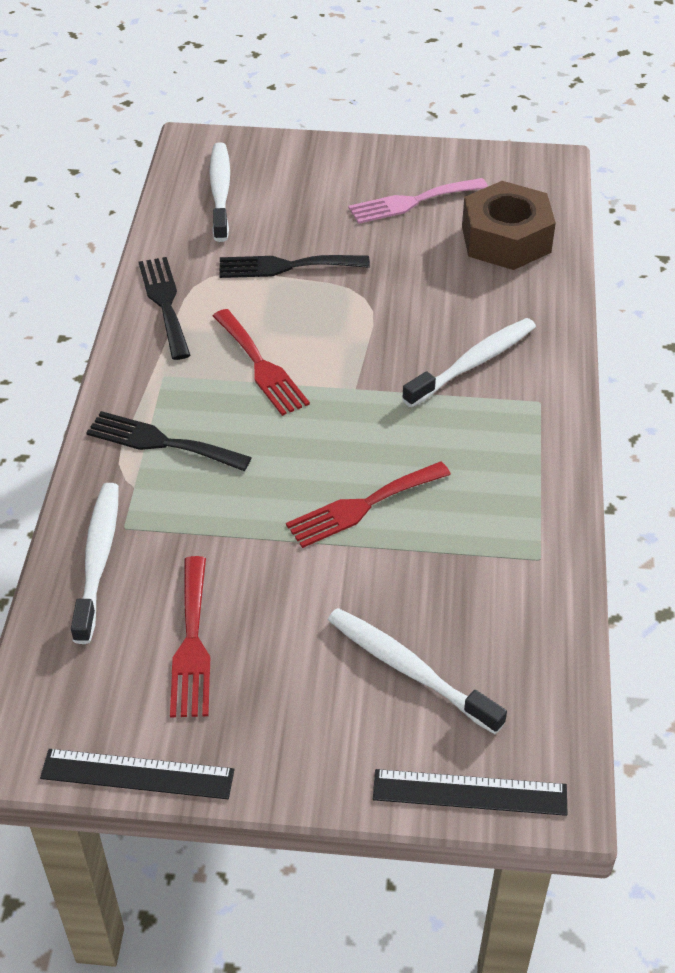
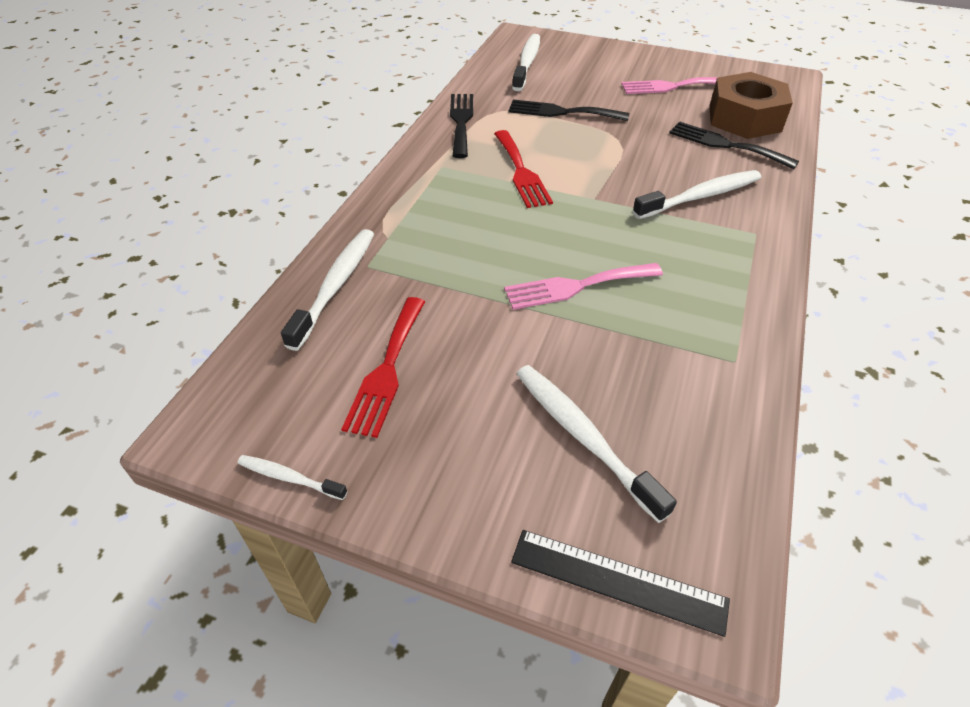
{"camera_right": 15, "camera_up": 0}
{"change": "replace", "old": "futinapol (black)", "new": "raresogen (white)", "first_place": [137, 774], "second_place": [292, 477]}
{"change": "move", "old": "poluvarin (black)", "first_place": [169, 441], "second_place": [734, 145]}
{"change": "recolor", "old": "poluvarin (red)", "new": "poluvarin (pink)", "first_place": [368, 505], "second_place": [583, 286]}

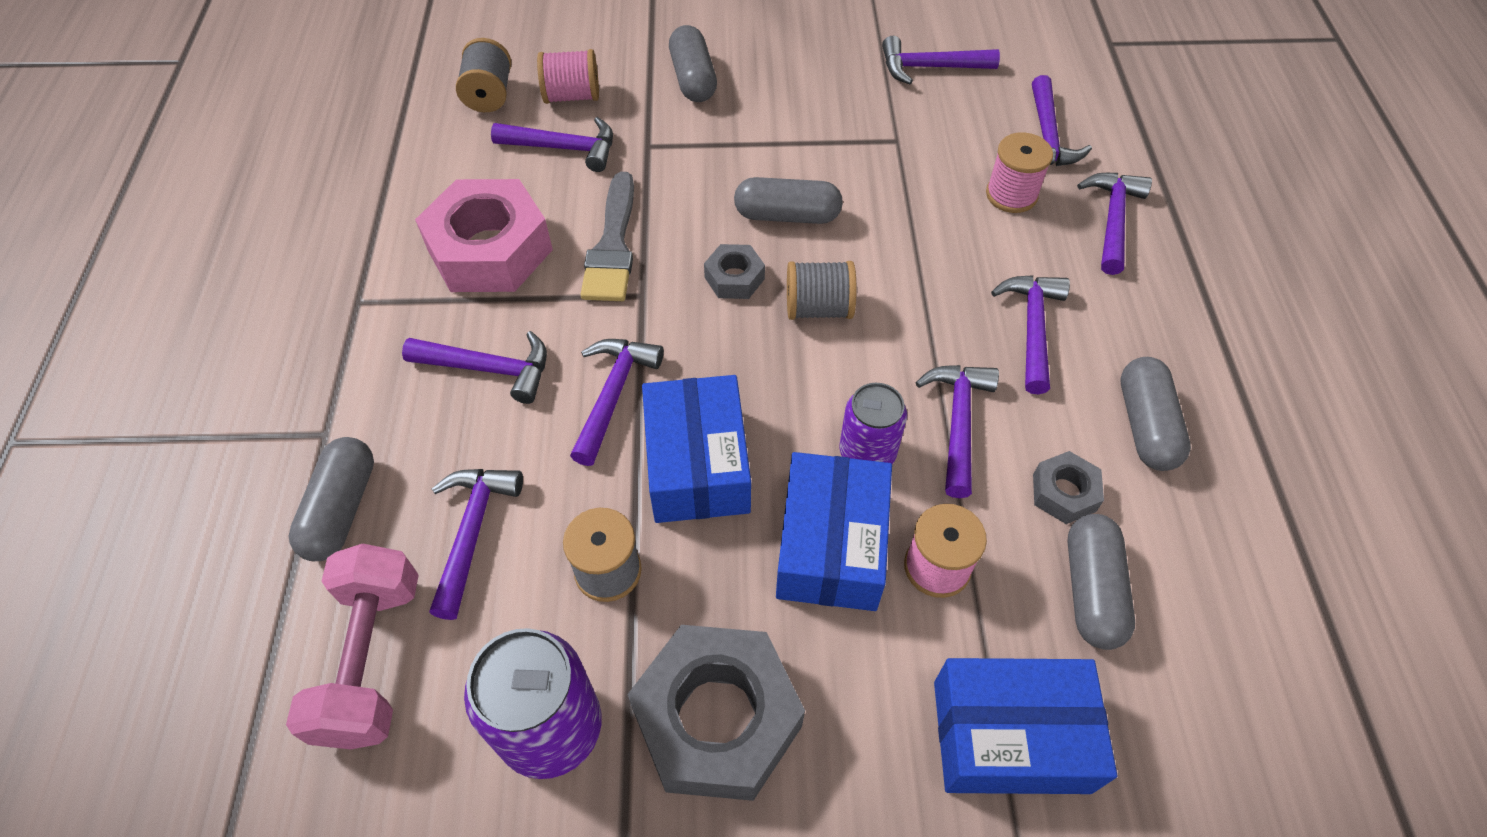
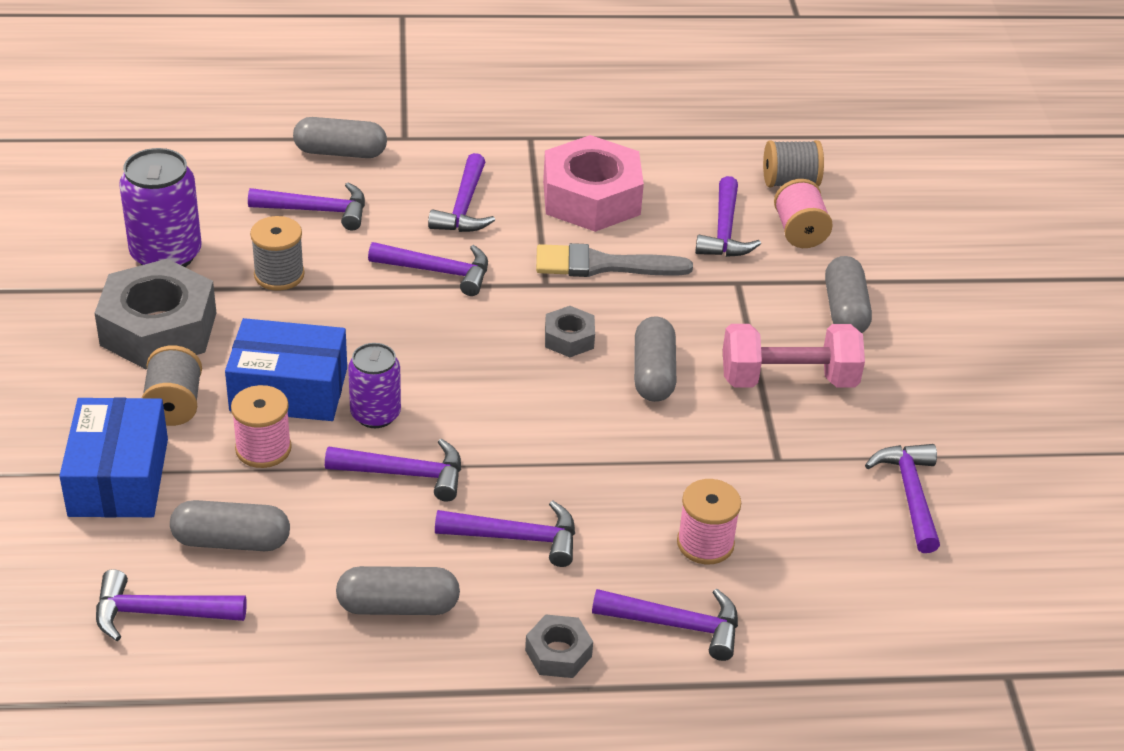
{"camera_right": 85, "camera_up": -15}
{"change": "move", "old": "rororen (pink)", "first_place": [352, 646], "second_place": [794, 355]}
{"change": "delete", "old": "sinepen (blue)", "first_place": [696, 449]}
{"change": "rotate", "old": "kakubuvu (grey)", "first_place": [693, 63], "second_place": [848, 294], "degrees": -75}
{"change": "move", "old": "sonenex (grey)", "first_place": [821, 290], "second_place": [172, 385]}
{"change": "move", "old": "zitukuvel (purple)", "first_place": [1062, 120], "second_place": [171, 605]}
{"change": "move", "old": "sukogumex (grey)", "first_place": [1068, 487], "second_place": [559, 646]}

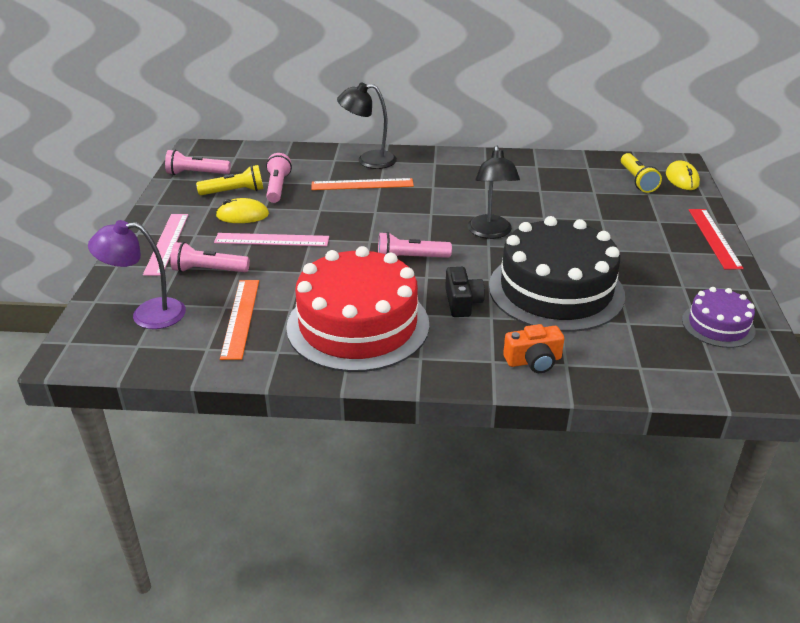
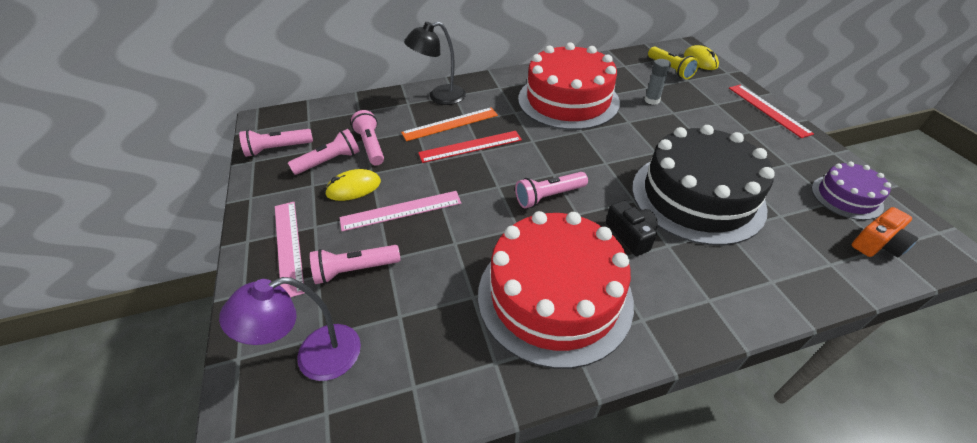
{"camera_right": -20, "camera_up": 10}
{"change": "recolor", "old": "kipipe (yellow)", "new": "kipipe (pink)", "first_place": [229, 180], "second_place": [324, 152]}
{"change": "delete", "old": "futinapol (orange)", "first_place": [239, 320]}
{"change": "delete", "old": "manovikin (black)", "first_place": [494, 192]}
{"change": "move", "old": "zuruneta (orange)", "first_place": [533, 348], "second_place": [885, 232]}
{"change": "insert", "new": "futinapol (red)", "second_place": [470, 147]}
{"change": "insert", "new": "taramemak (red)", "second_place": [569, 86]}
{"change": "insert", "new": "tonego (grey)", "second_place": [657, 82]}

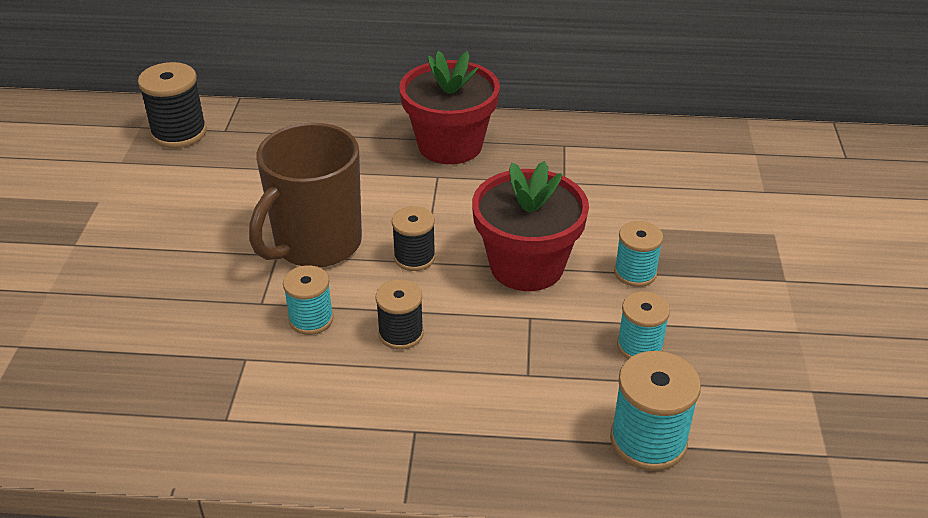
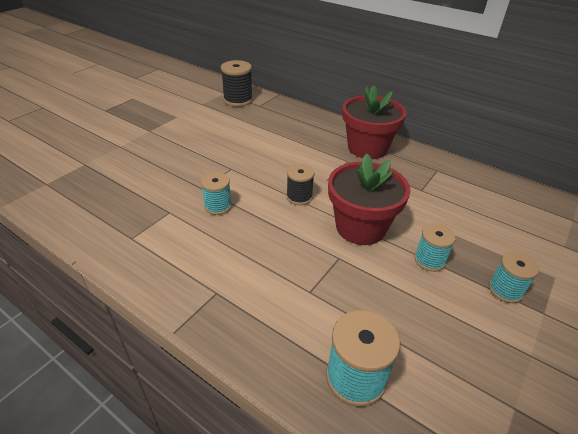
{"camera_right": 30, "camera_up": 0}
{"change": "delete", "old": "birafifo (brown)", "first_place": [305, 195]}
{"change": "delete", "old": "sonenex (black)", "first_place": [400, 314]}
{"change": "move", "old": "sonenex (turquoise)", "first_place": [643, 325], "second_place": [514, 277]}

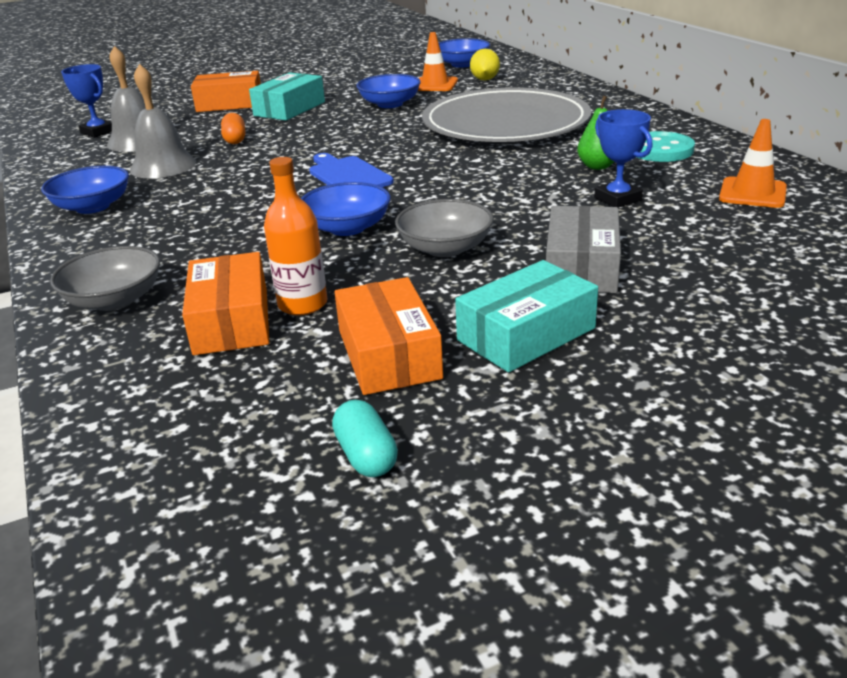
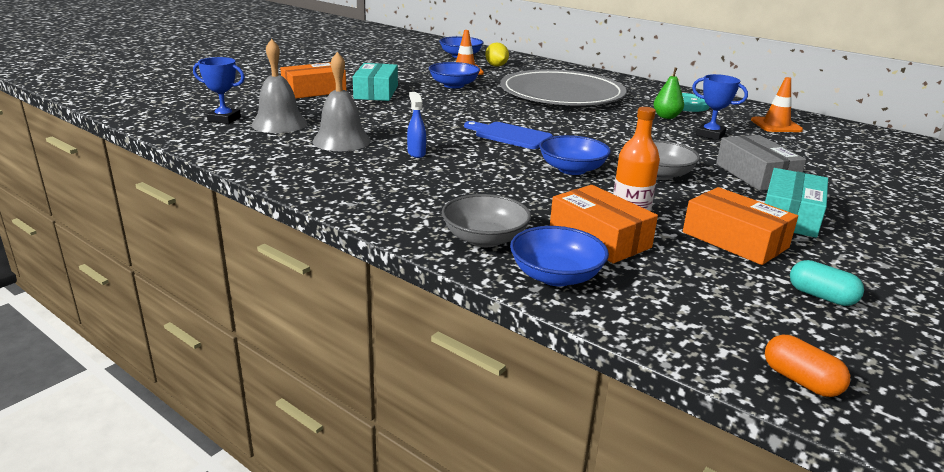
{"camera_right": -30, "camera_up": -5}
{"change": "move", "old": "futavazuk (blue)", "first_place": [85, 190], "second_place": [559, 256]}
{"change": "move", "old": "kakubuvu (orange)", "first_place": [233, 128], "second_place": [807, 366]}
{"change": "insert", "new": "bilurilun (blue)", "second_place": [416, 125]}

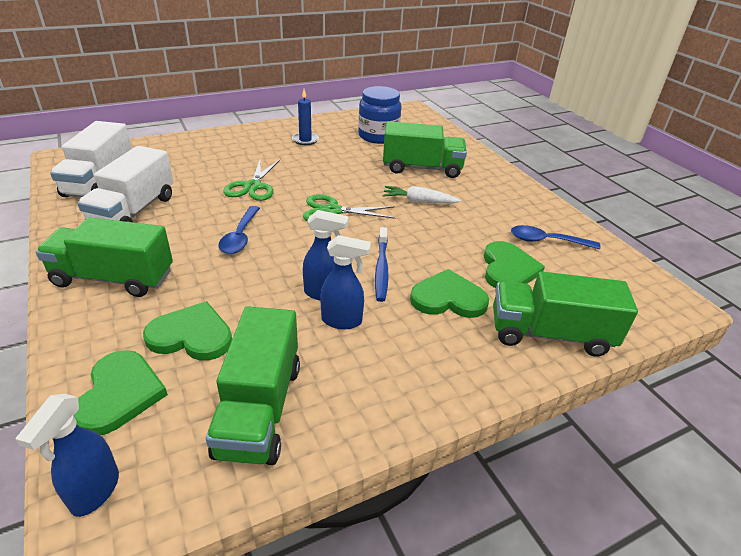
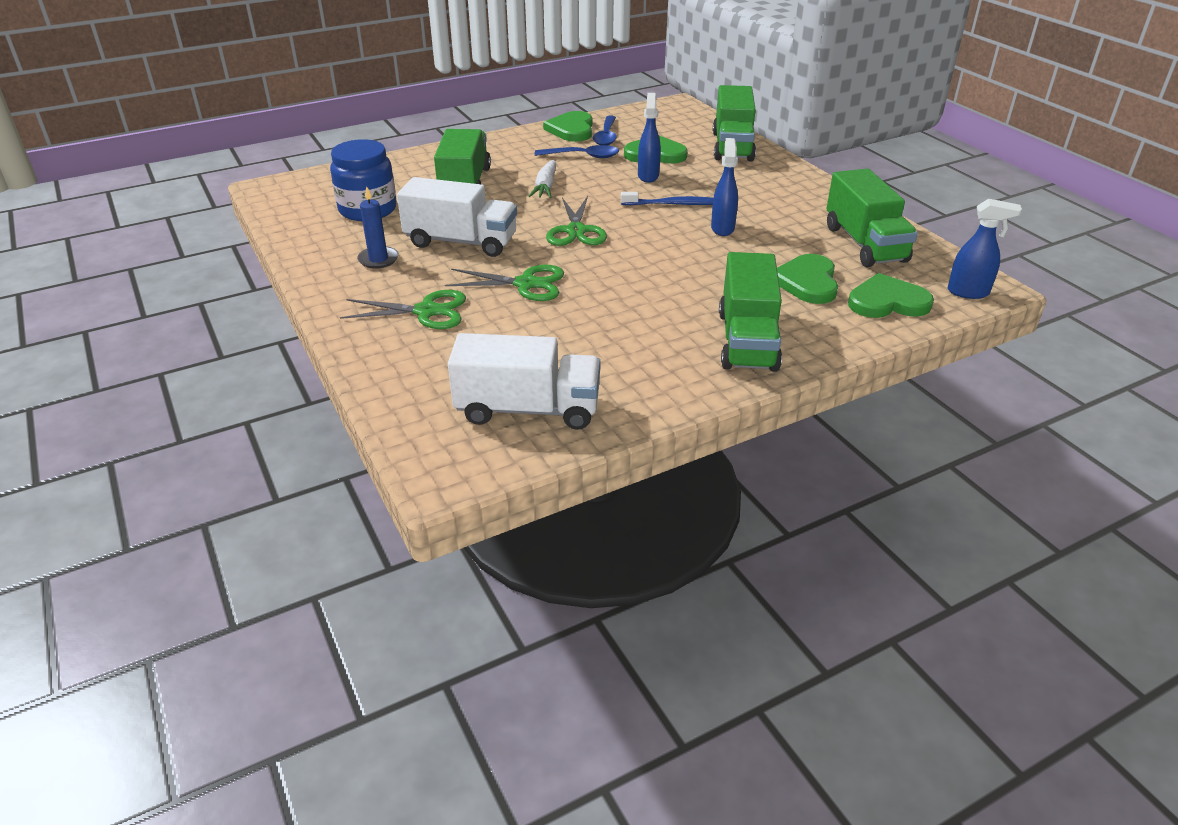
{"camera_right": -90, "camera_up": 0}
{"change": "move", "old": "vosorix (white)", "first_place": [125, 184], "second_place": [457, 217]}
{"change": "rotate", "old": "vosorix (green)", "first_place": [253, 385], "second_place": [872, 218], "degrees": 75}
{"change": "move", "old": "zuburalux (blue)", "first_place": [239, 230], "second_place": [577, 151]}
{"change": "move", "old": "bilurilun (blue)", "first_place": [345, 282], "second_place": [649, 138]}
{"change": "move", "old": "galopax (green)", "first_place": [449, 293], "second_place": [567, 126]}
{"change": "insert", "new": "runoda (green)", "second_place": [403, 309]}

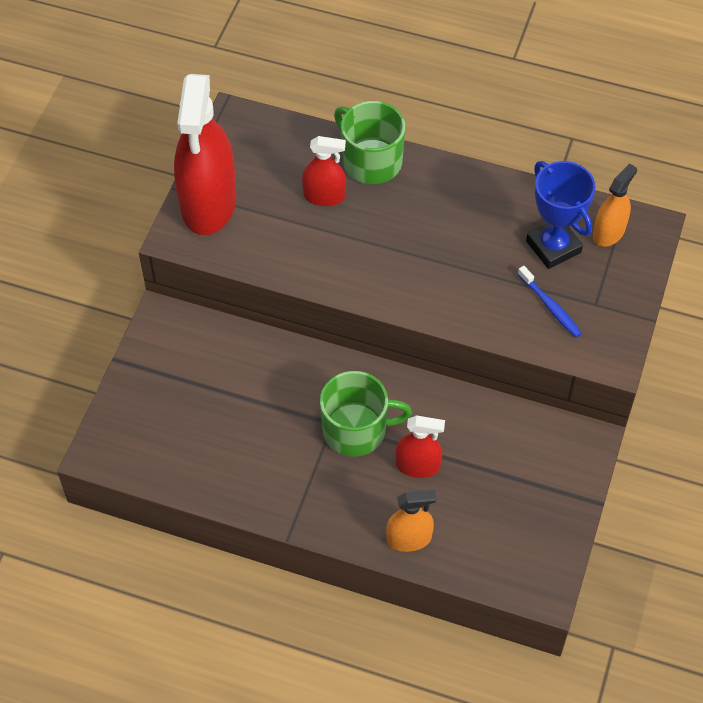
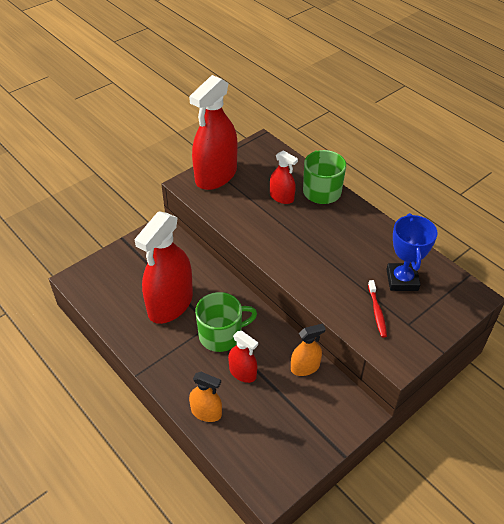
{"camera_right": 30, "camera_up": -10}
{"change": "rotate", "old": "birafifo (green)", "first_place": [366, 414], "second_place": [226, 322], "degrees": -45}
{"change": "recolor", "old": "raresogen (blue)", "new": "raresogen (red)", "first_place": [550, 301], "second_place": [377, 309]}
{"change": "move", "old": "bilurilun (orange)", "first_place": [615, 205], "second_place": [308, 349]}
{"change": "insert", "new": "bilurilun (red)", "second_place": [164, 267]}

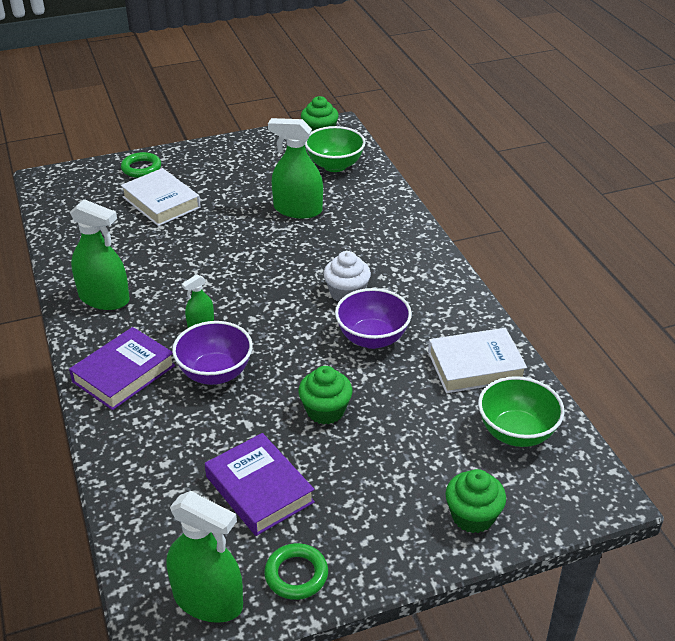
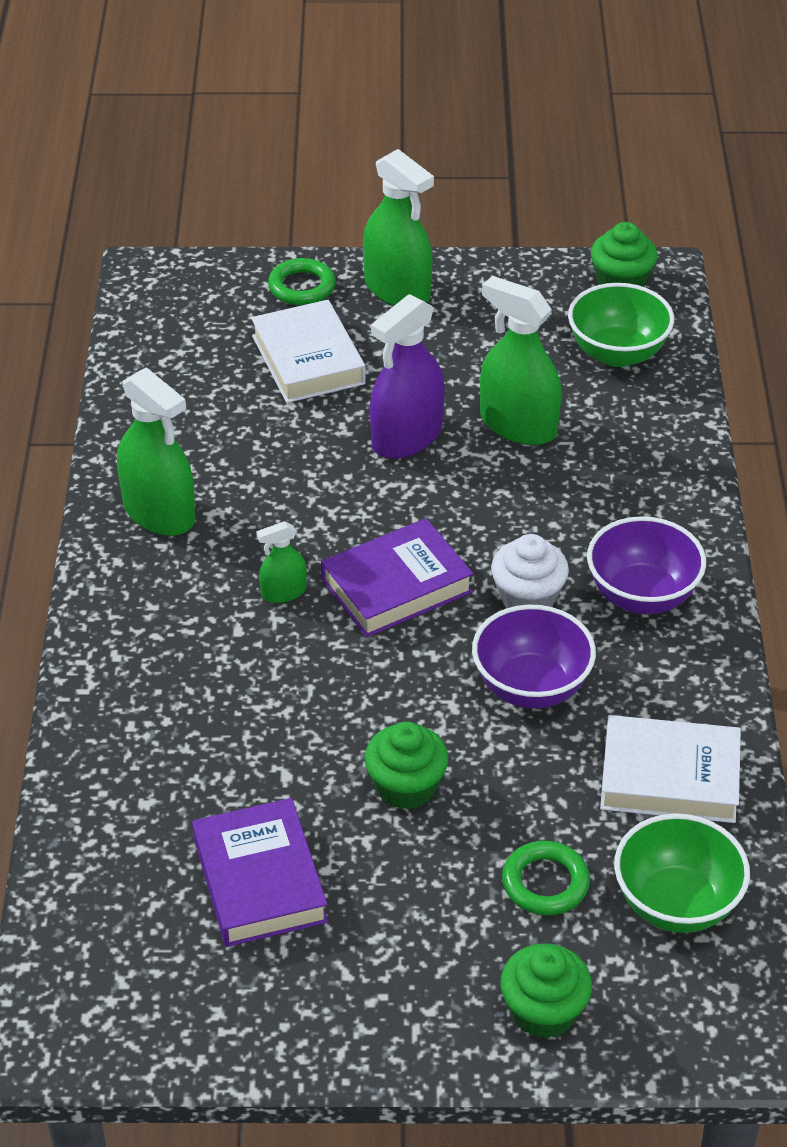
{"camera_right": 20, "camera_up": 5}
{"change": "move", "old": "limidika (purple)", "first_place": [122, 368], "second_place": [397, 577]}
{"change": "move", "old": "bilurilun (green)", "first_place": [205, 557], "second_place": [398, 227]}
{"change": "move", "old": "futavazuk (purple)", "first_place": [212, 353], "second_place": [646, 565]}
{"change": "move", "old": "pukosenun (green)", "first_place": [296, 571], "second_place": [546, 878]}
{"change": "insert", "new": "bilurilun (purple)", "second_place": [407, 376]}

